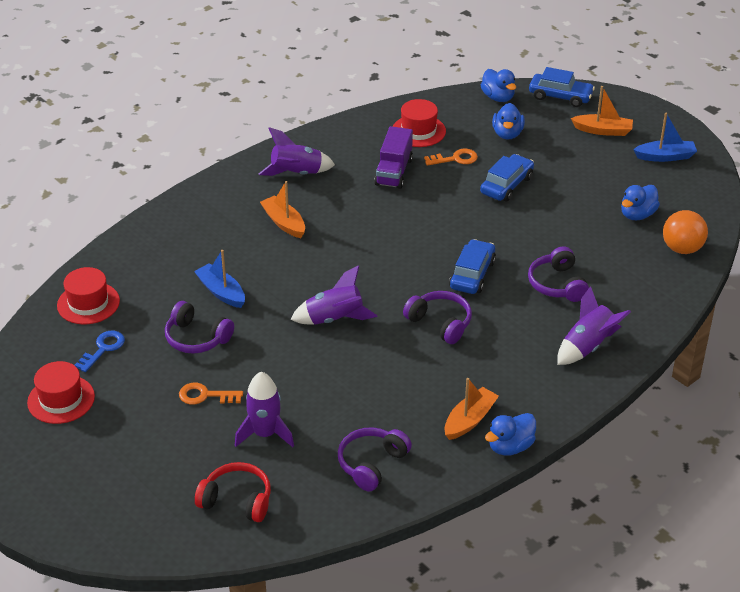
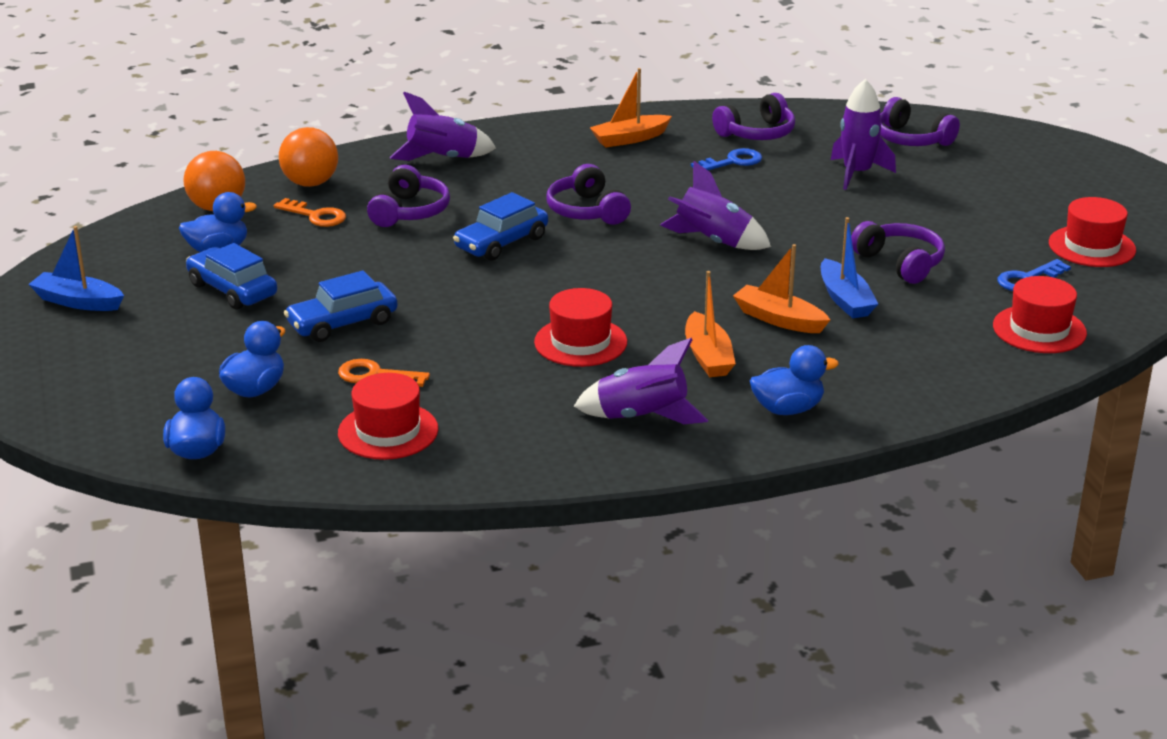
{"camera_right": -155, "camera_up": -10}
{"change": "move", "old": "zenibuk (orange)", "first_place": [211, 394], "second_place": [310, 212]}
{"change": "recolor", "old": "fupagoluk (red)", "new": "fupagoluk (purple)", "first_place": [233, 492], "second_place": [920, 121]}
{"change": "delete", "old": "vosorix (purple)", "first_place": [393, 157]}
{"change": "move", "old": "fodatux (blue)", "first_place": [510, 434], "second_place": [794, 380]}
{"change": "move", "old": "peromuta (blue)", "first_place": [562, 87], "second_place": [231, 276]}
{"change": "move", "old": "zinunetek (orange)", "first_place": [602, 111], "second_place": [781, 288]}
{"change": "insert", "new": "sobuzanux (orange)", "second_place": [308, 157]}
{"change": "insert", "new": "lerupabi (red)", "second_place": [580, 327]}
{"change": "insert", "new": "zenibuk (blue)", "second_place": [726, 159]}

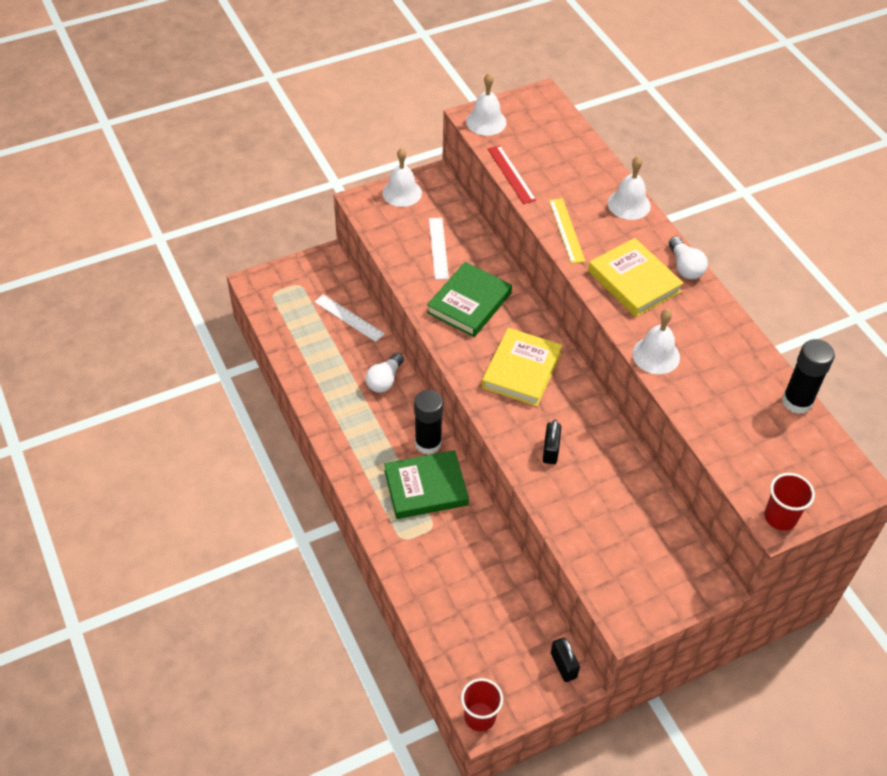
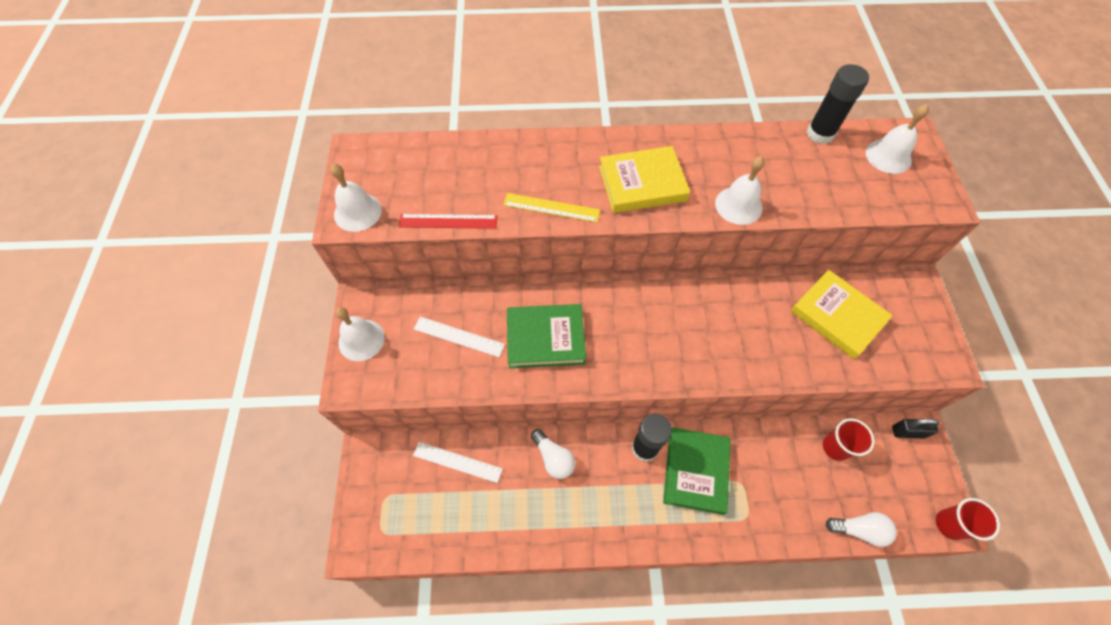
{"camera_right": -65, "camera_up": 10}
{"change": "rotate", "old": "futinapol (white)", "first_place": [350, 318], "second_place": [458, 462], "degrees": 45}
{"change": "rotate", "old": "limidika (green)", "first_place": [469, 299], "second_place": [546, 336], "degrees": -60}
{"change": "move", "old": "limidika (yellow)", "first_place": [522, 367], "second_place": [842, 314]}
{"change": "delete", "old": "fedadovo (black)", "first_place": [552, 442]}
{"change": "move", "old": "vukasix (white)", "first_place": [629, 188], "second_place": [897, 139]}
{"change": "move", "old": "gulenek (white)", "first_place": [688, 258], "second_place": [861, 529]}
{"change": "move", "old": "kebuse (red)", "first_place": [789, 502], "second_place": [849, 439]}

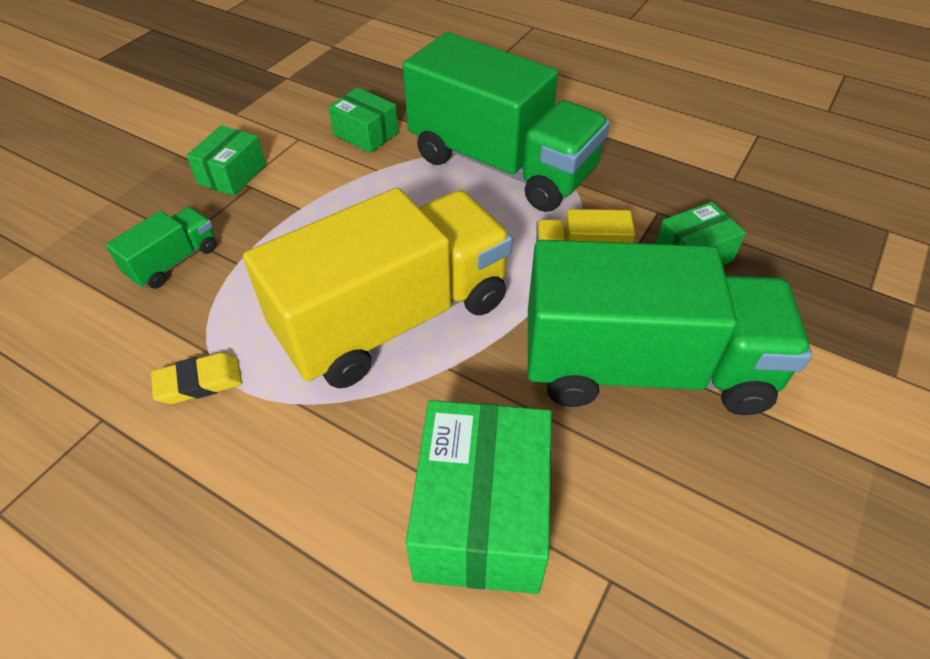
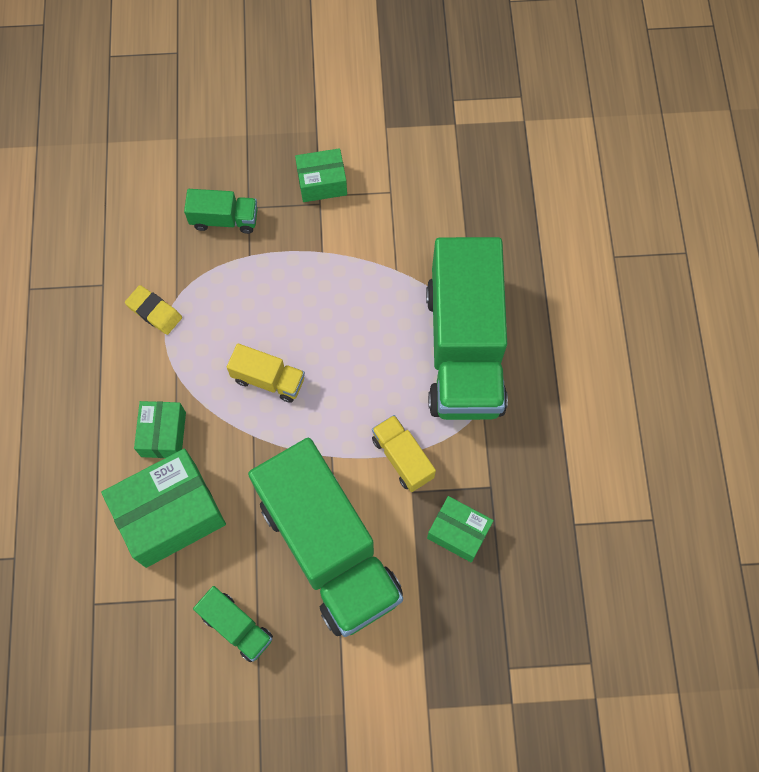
{"camera_right": 55, "camera_up": 20}
{"change": "resize", "old": "vosorix (yellow)", "first_place": [378, 288], "second_place": [266, 373], "factor": 0.43}
{"change": "move", "old": "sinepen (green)", "first_place": [363, 120], "second_place": [160, 429]}
{"change": "insert", "new": "vosorix (green)", "second_place": [233, 624]}

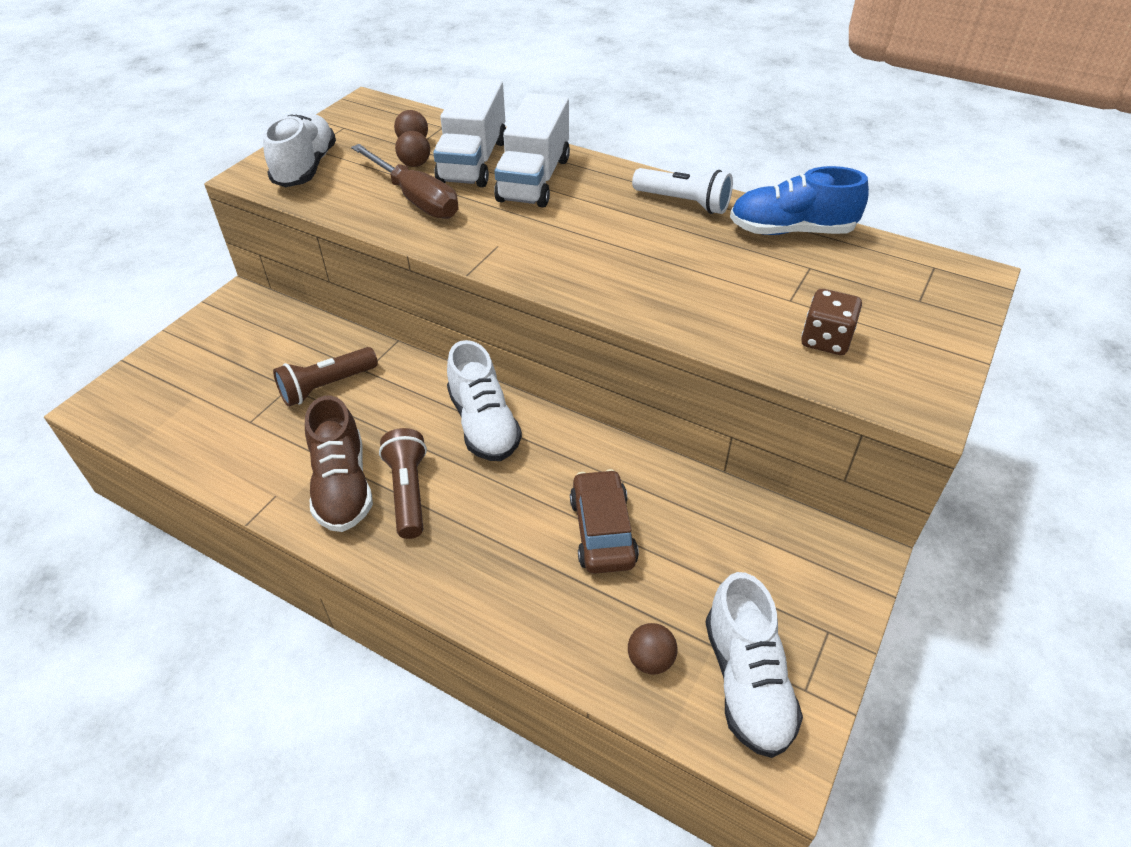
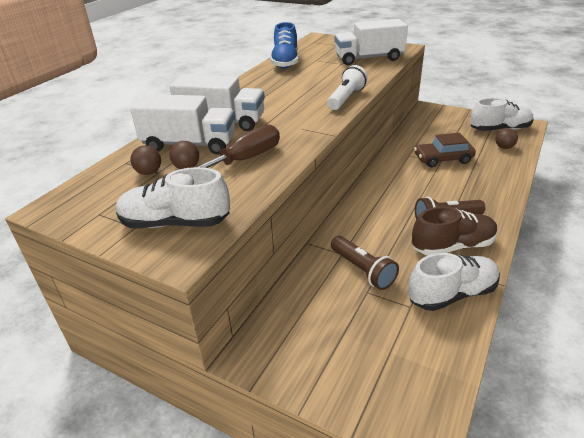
{"camera_right": -90, "camera_up": -10}
{"change": "move", "old": "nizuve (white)", "first_place": [484, 400], "second_place": [454, 282]}
{"change": "move", "old": "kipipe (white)", "first_place": [682, 191], "second_place": [347, 87]}
{"change": "replace", "old": "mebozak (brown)", "new": "vosorix (white)", "first_place": [831, 322], "second_place": [371, 42]}

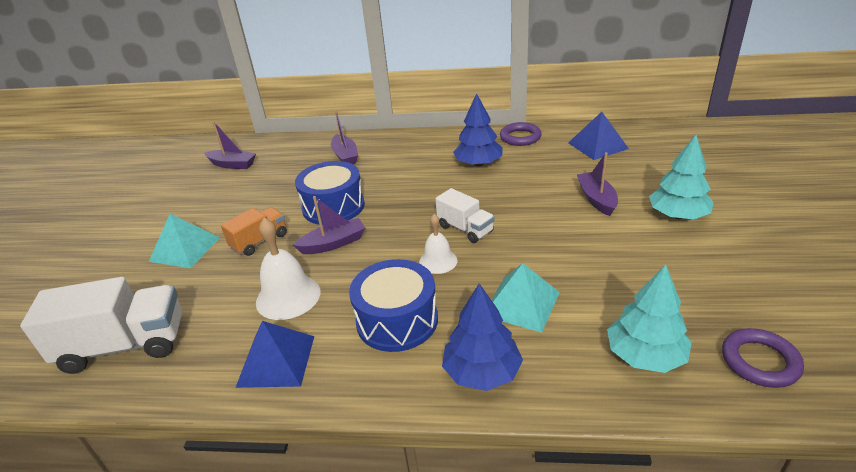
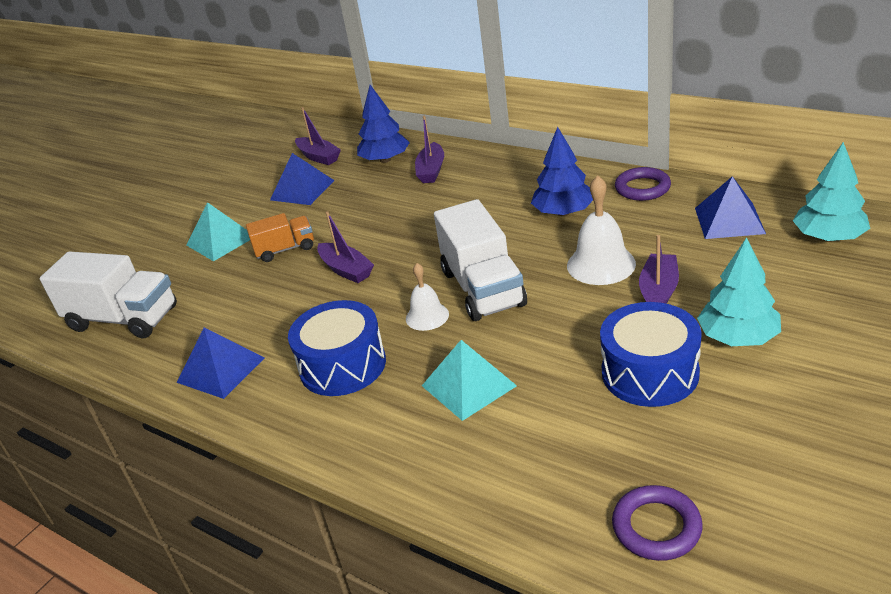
{"camera_right": 30, "camera_up": 0}
{"change": "move", "old": "vukasix (white)", "first_place": [288, 269], "second_place": [601, 230]}
{"change": "rotate", "old": "zinunetek (purple)", "first_place": [329, 225], "second_place": [345, 247], "degrees": 45}
{"change": "move", "old": "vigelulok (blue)", "first_place": [330, 193], "second_place": [651, 354]}
{"change": "resize", "old": "vosorix (white)", "first_place": [465, 215], "second_place": [480, 260], "factor": 1.75}
{"change": "move", "old": "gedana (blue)", "first_place": [482, 337], "second_place": [383, 124]}
{"change": "move", "old": "gedana (turquoise)", "first_place": [649, 318], "second_place": [831, 192]}
{"change": "insert", "new": "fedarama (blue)", "second_place": [302, 179]}

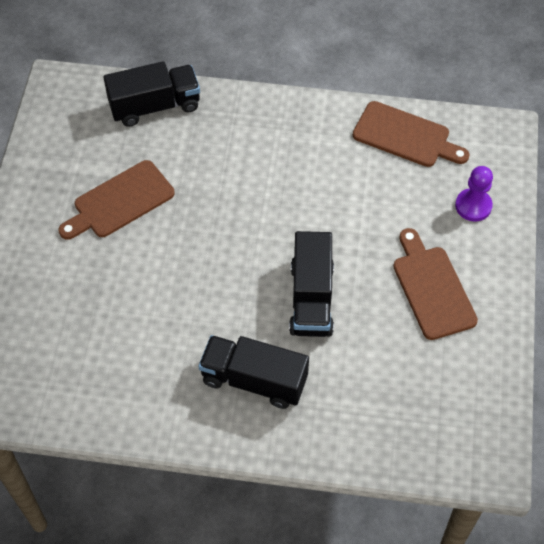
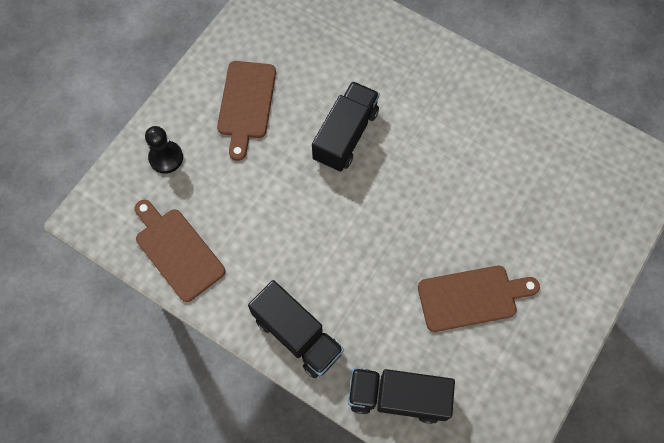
{"camera_right": -155, "camera_up": 10}
{"change": "move", "old": "vosorix (black)", "first_place": [254, 372], "second_place": [296, 329]}
{"change": "recolor", "old": "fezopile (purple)", "new": "fezopile (black)", "first_place": [474, 193], "second_place": [164, 150]}

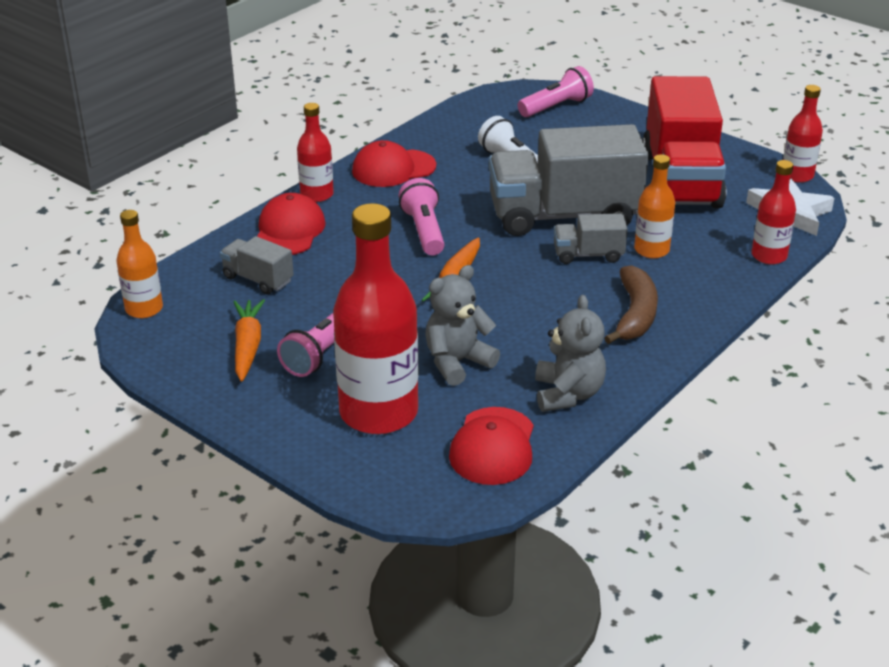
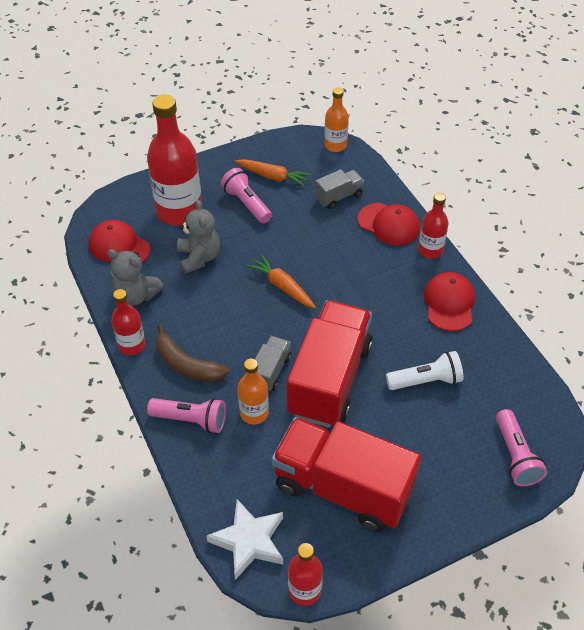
{"camera_right": 115, "camera_up": 15}
{"change": "move", "old": "kipipe (pink)", "first_place": [421, 216], "second_place": [186, 415]}
{"change": "recolor", "old": "vosorix (grey)", "new": "vosorix (red)", "first_place": [569, 180], "second_place": [330, 364]}
{"change": "move", "old": "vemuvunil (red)", "first_place": [774, 212], "second_place": [128, 322]}

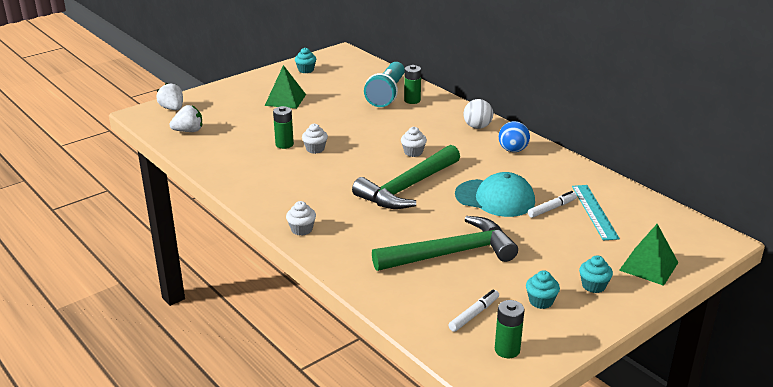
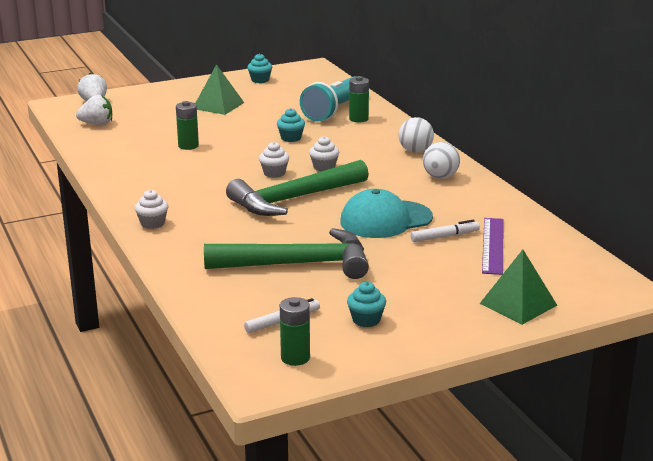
{"camera_right": 15, "camera_up": -5}
{"change": "move", "old": "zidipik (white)", "first_place": [315, 138], "second_place": [274, 160]}
{"change": "rotate", "old": "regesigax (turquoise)", "first_place": [495, 194], "second_place": [386, 213], "degrees": 120}
{"change": "recolor", "old": "sobuzanux (blue)", "new": "sobuzanux (white)", "first_place": [514, 136], "second_place": [441, 160]}
{"change": "recolor", "old": "futinapol (turquoise)", "new": "futinapol (purple)", "first_place": [596, 213], "second_place": [493, 246]}
{"change": "move", "old": "zidipik (turquoise)", "first_place": [596, 274], "second_place": [291, 125]}

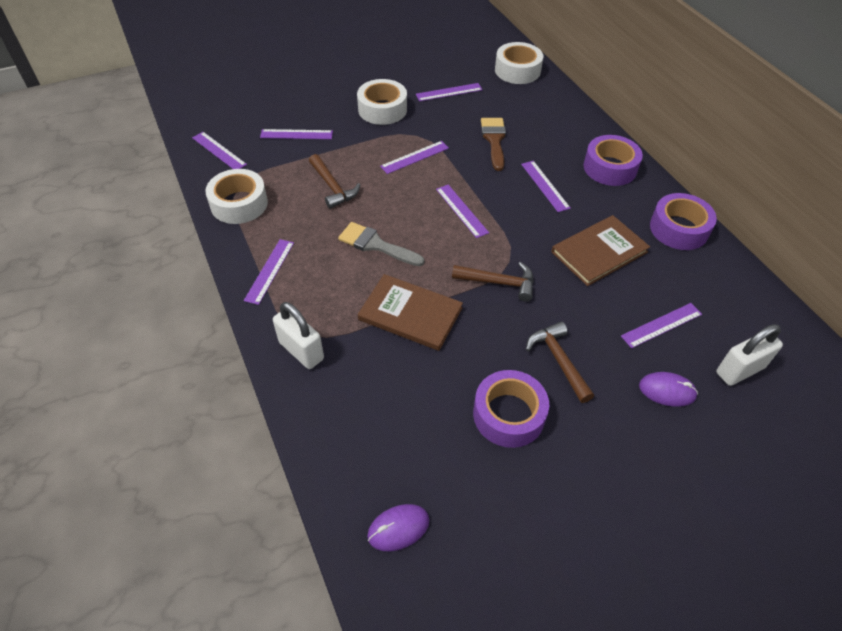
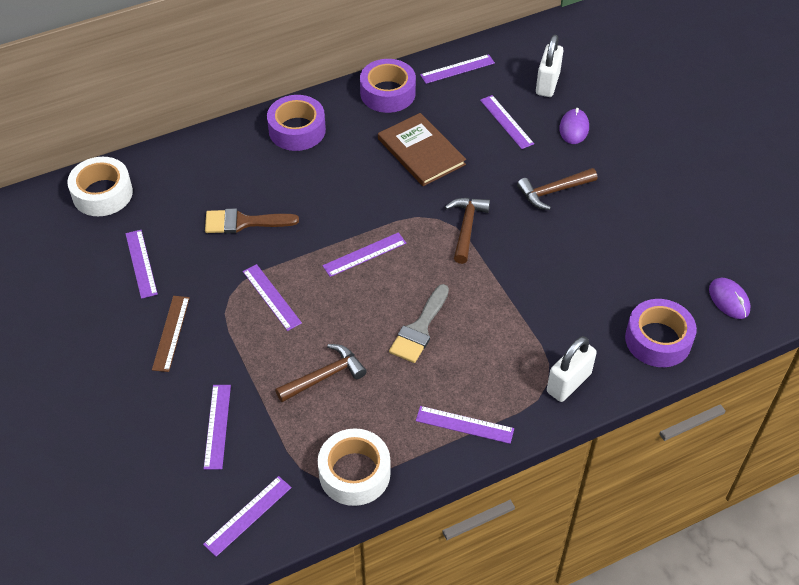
{"camera_right": -90, "camera_up": 0}
{"change": "replace", "old": "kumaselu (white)", "new": "futinapol (brown)", "first_place": [382, 102], "second_place": [171, 334]}
{"change": "delete", "old": "limidika (brown)", "first_place": [410, 312]}
{"change": "move", "old": "kumaselu (purple)", "first_place": [511, 409], "second_place": [661, 333]}
{"change": "move", "old": "futinapol (purple)", "first_place": [546, 186], "second_place": [457, 69]}
{"change": "rotate", "old": "fedadovo (white)", "first_place": [749, 355], "second_place": [549, 66], "degrees": 45}

